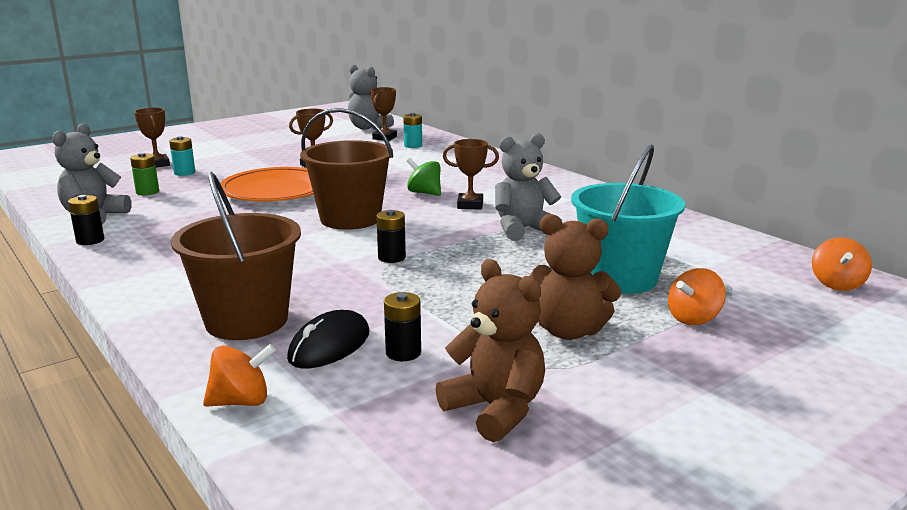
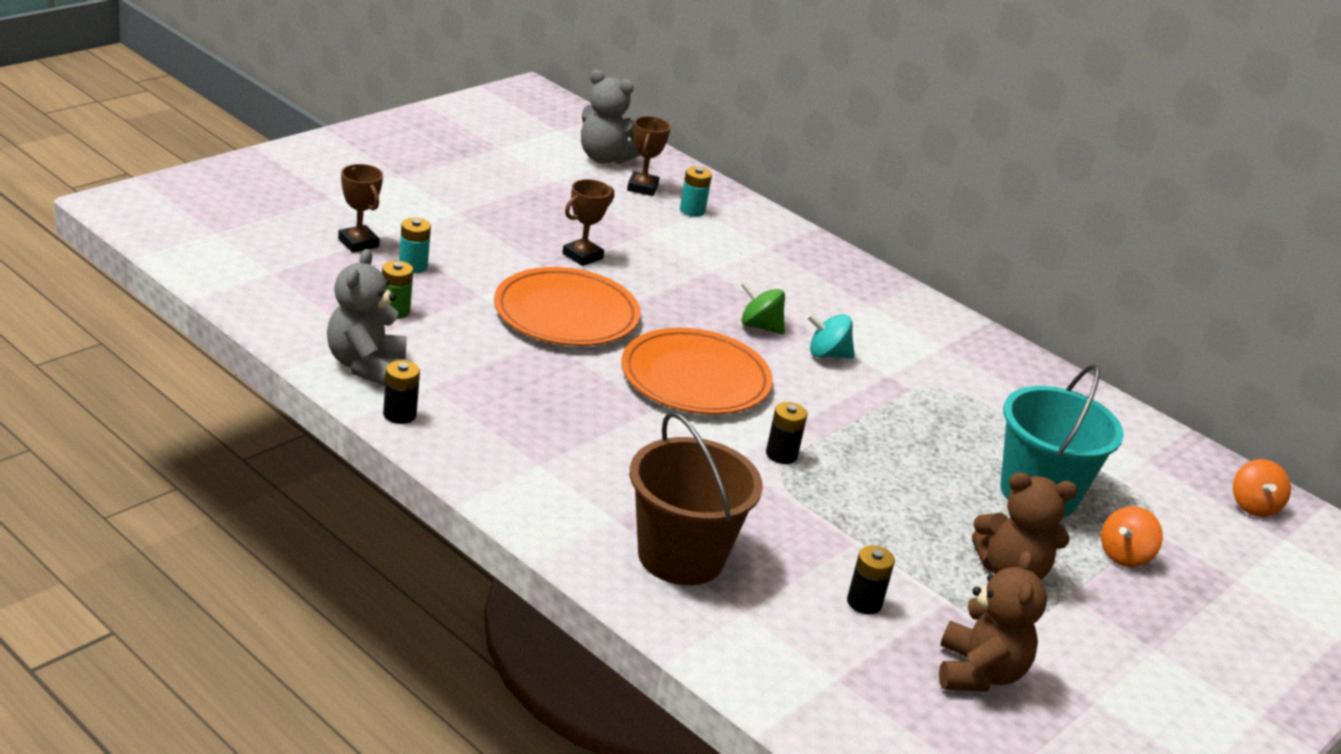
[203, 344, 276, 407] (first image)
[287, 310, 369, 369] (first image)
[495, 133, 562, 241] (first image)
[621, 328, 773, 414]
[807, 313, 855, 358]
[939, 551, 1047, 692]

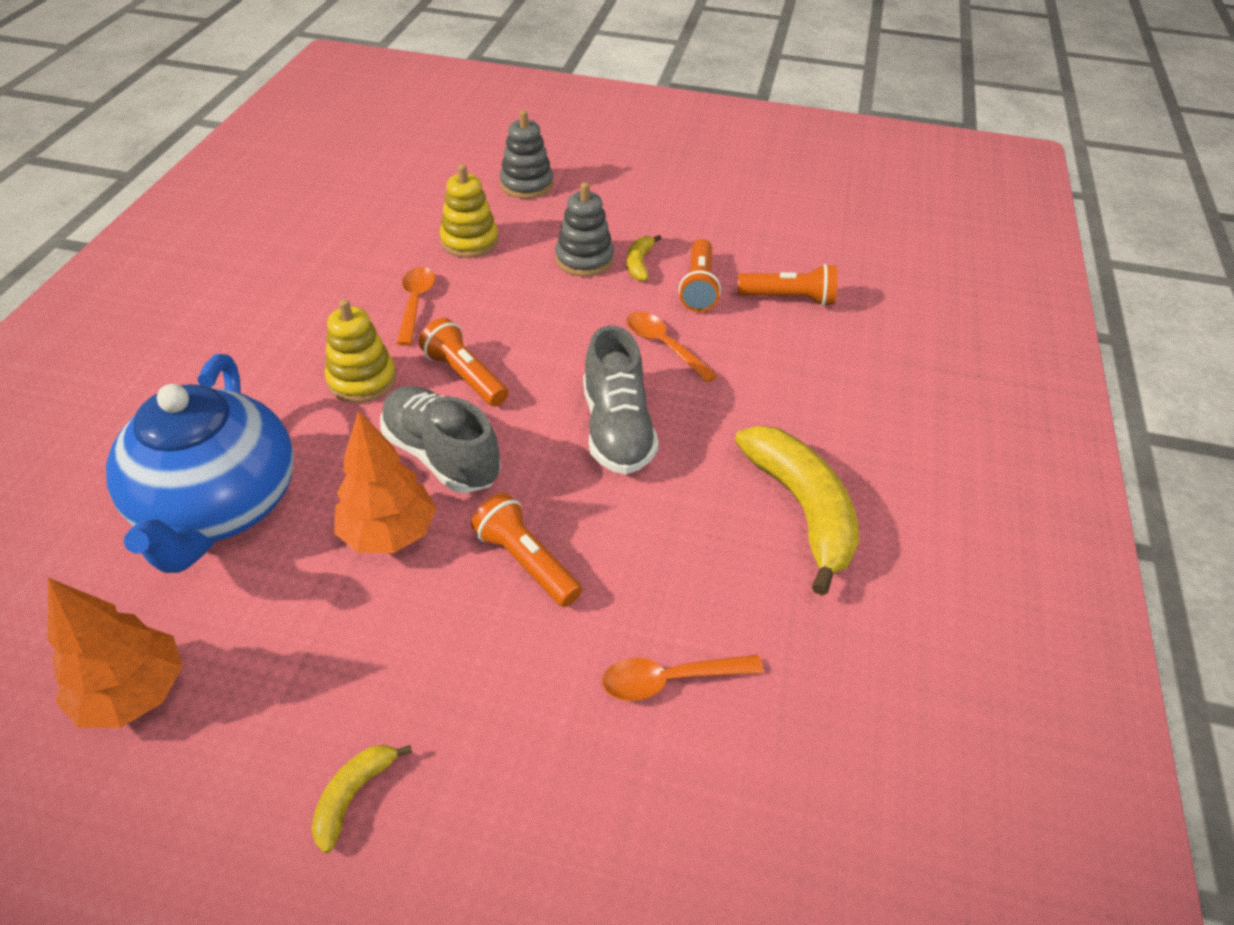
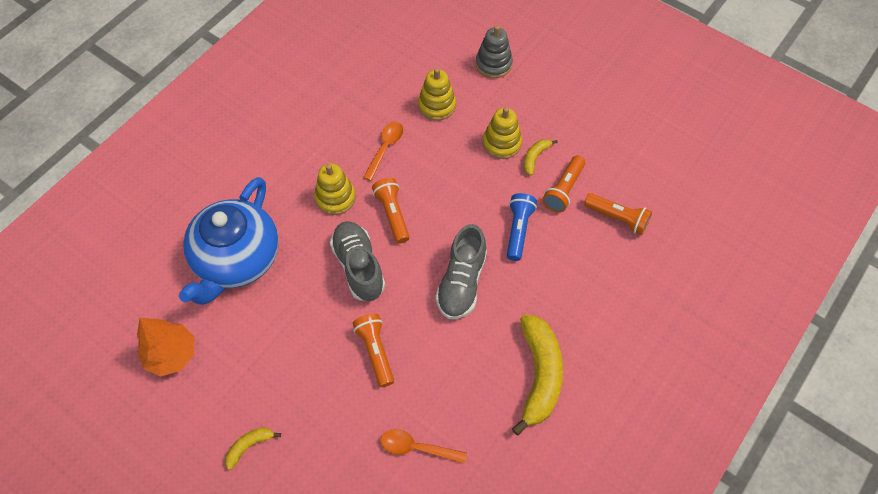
[334, 410, 436, 553] (first image)
[507, 193, 537, 261]
[483, 107, 522, 159]

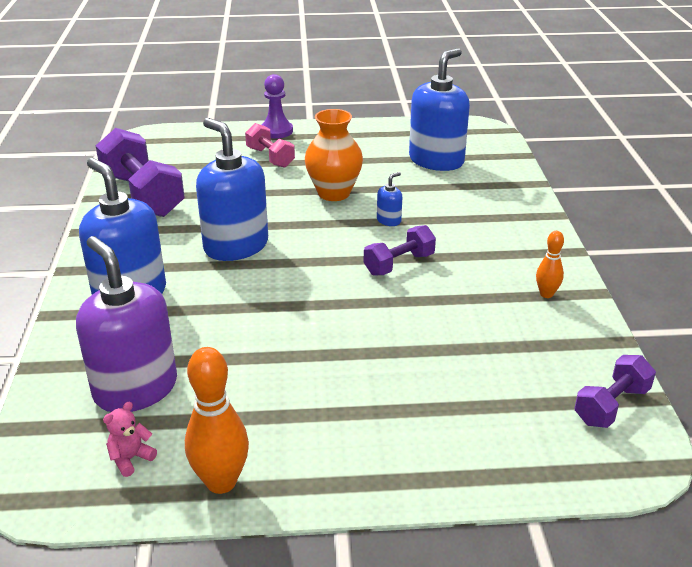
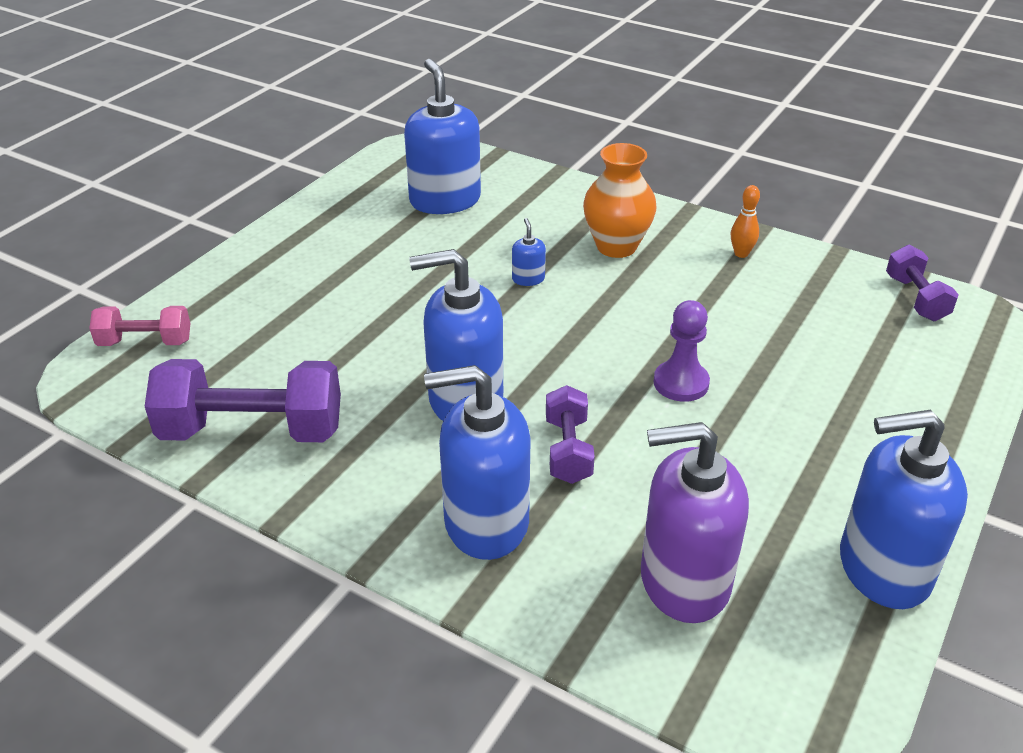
[103, 402, 157, 477] (first image)
[89, 306, 190, 346]
[653, 300, 710, 402]
[583, 143, 656, 258]
[546, 385, 595, 484]
[840, 410, 968, 609]

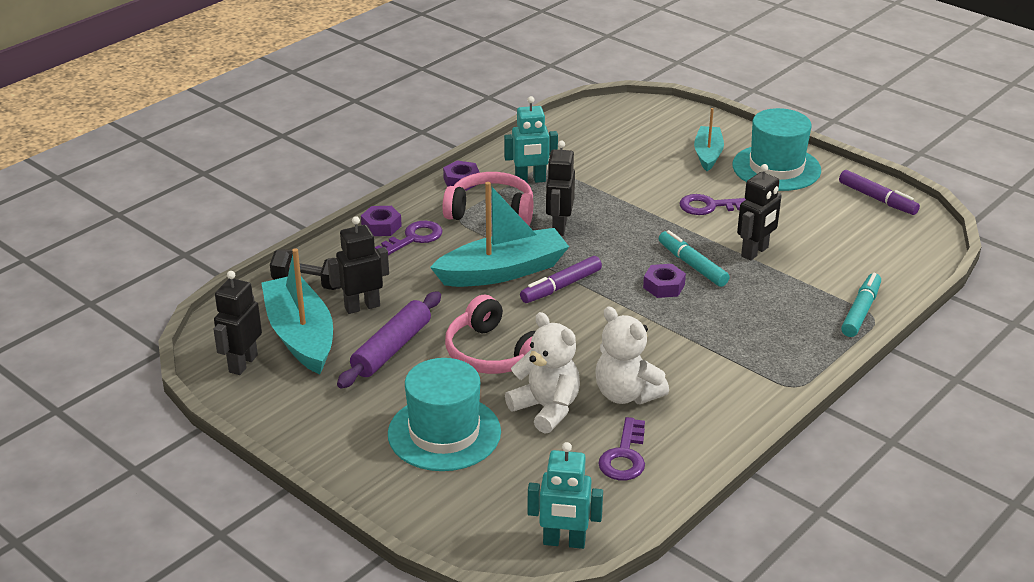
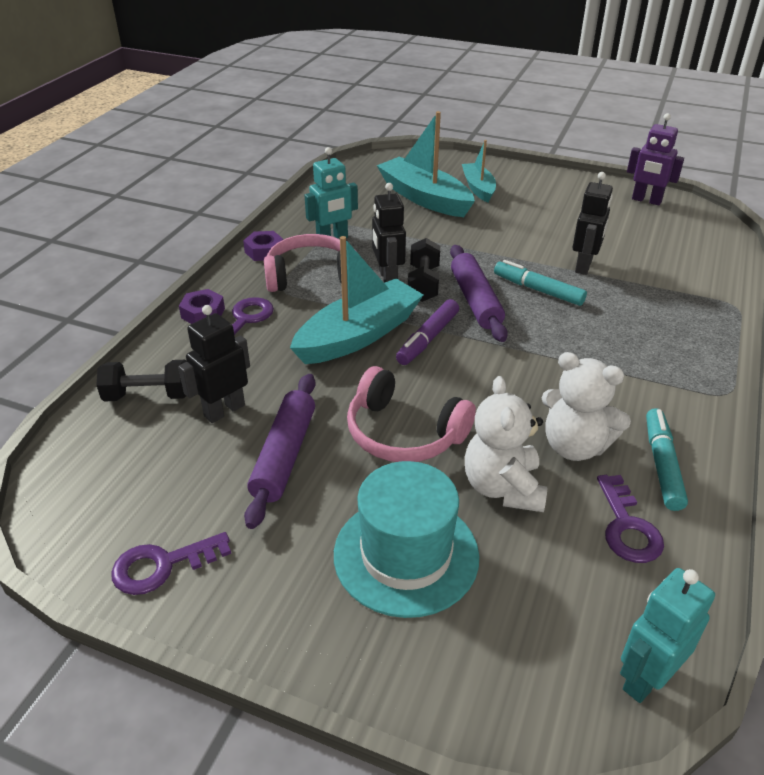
[213, 271, 262, 375] (first image)
[643, 264, 686, 298] (first image)
[733, 108, 821, 191] (first image)
[408, 238, 440, 302]
[450, 245, 508, 342]
[377, 111, 475, 217]
[111, 532, 231, 595]
[646, 408, 688, 511]
[627, 113, 684, 205]
[465, 376, 547, 512]
[620, 568, 715, 703]

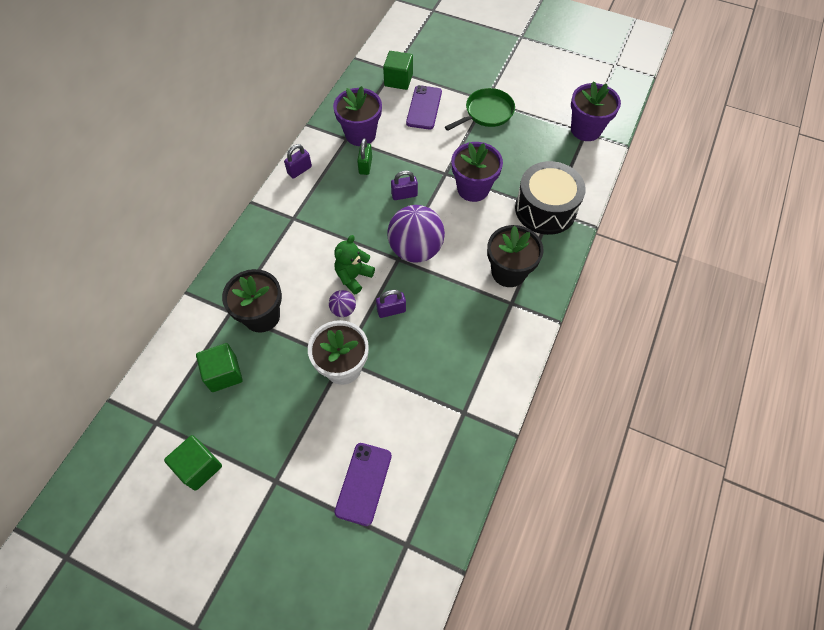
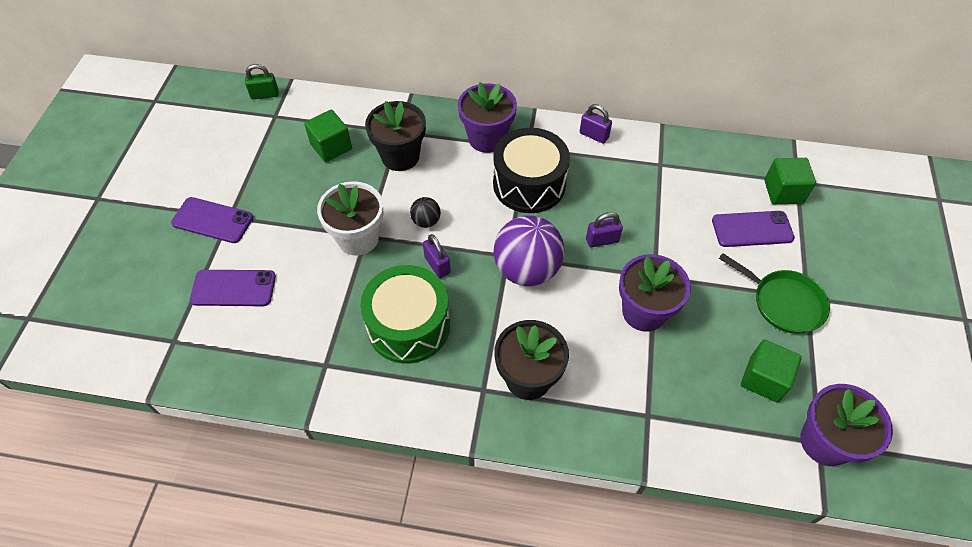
[334, 235, 375, 295] (first image)
[171, 197, 253, 243]
[360, 265, 450, 363]
[741, 340, 802, 402]
[458, 82, 517, 153]
[245, 64, 278, 100]
[493, 128, 570, 213]
[410, 197, 441, 228]
[586, 212, 623, 247]

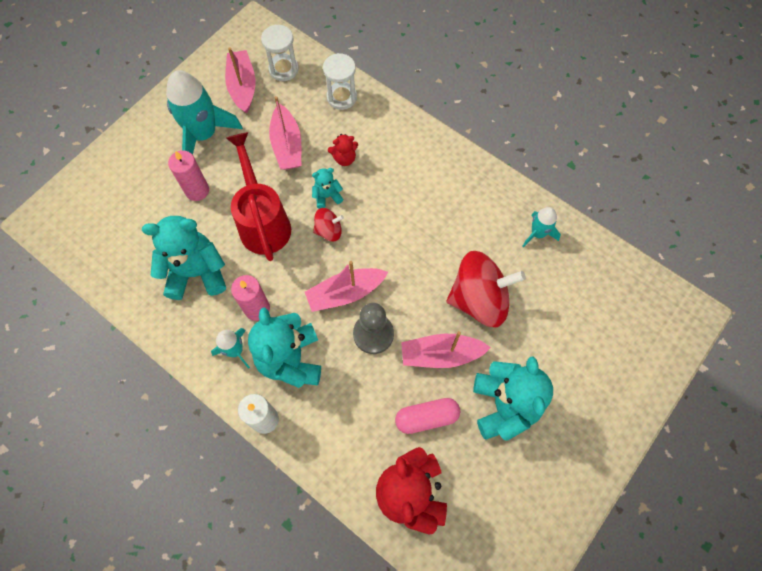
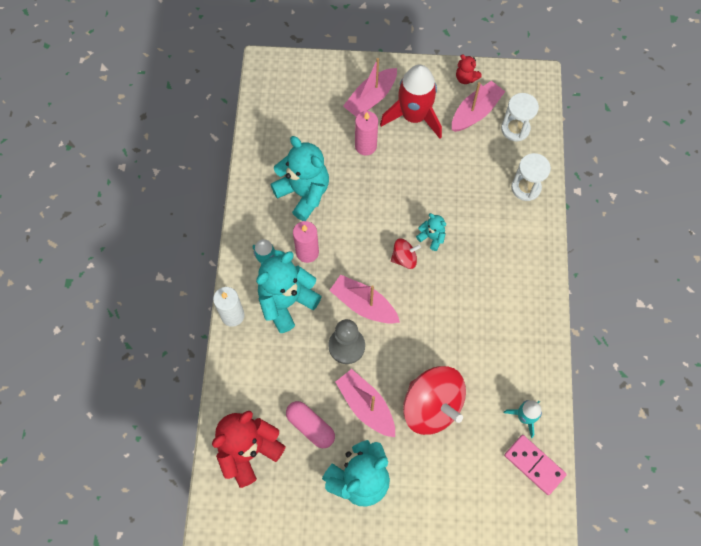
[226, 132, 291, 261] (first image)
[504, 435, 567, 495]
[343, 58, 397, 117]
[456, 54, 482, 84]
[380, 65, 442, 139]
[391, 238, 421, 269]

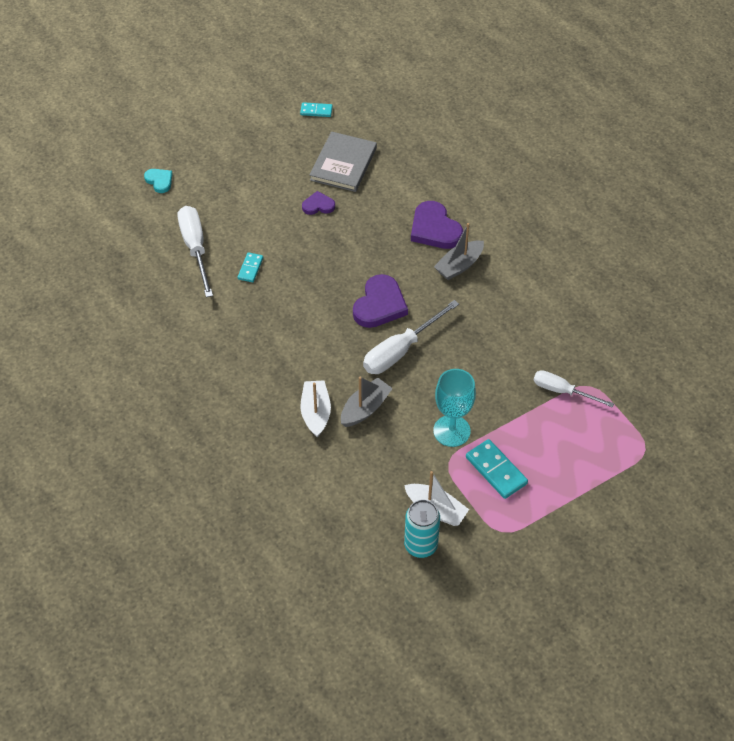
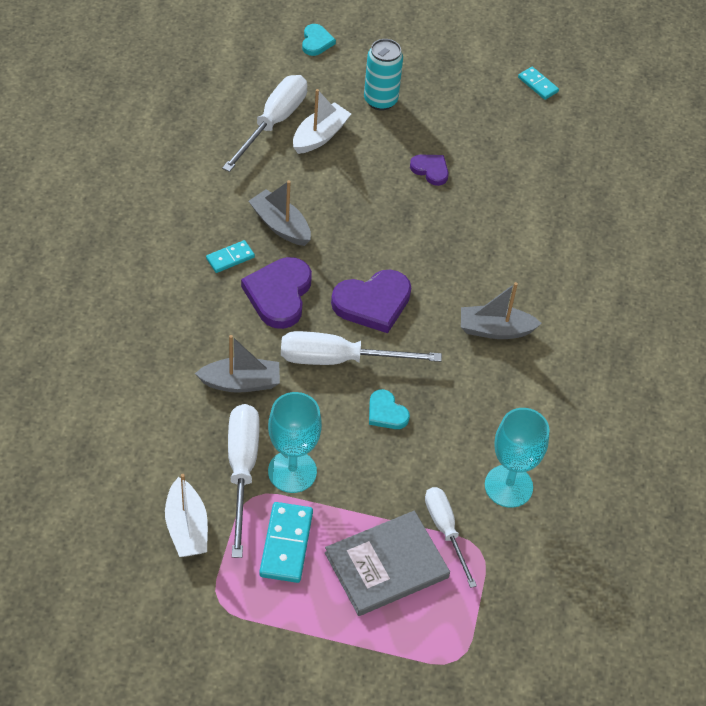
[228, 404, 260, 558]
[249, 180, 311, 246]
[369, 389, 410, 429]
[485, 408, 550, 508]
[206, 240, 255, 273]
[293, 89, 351, 154]
[325, 511, 450, 616]
[364, 39, 403, 111]
[241, 257, 312, 329]

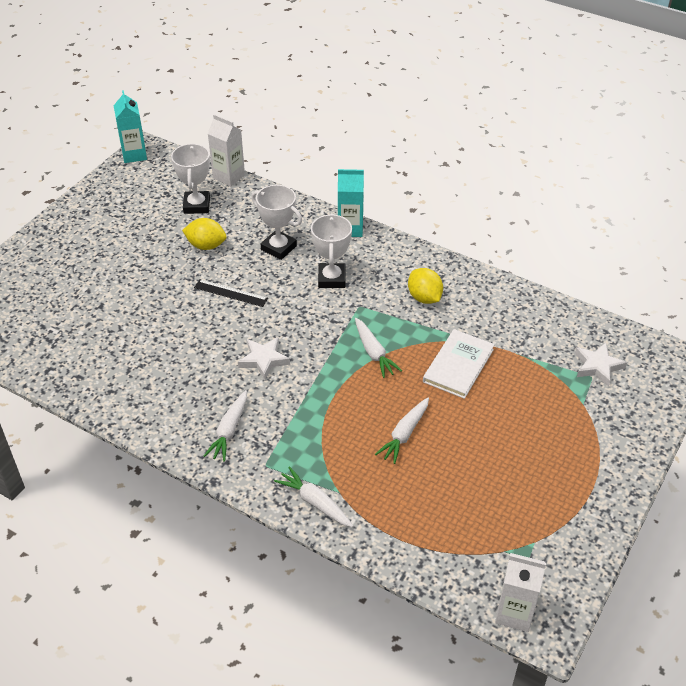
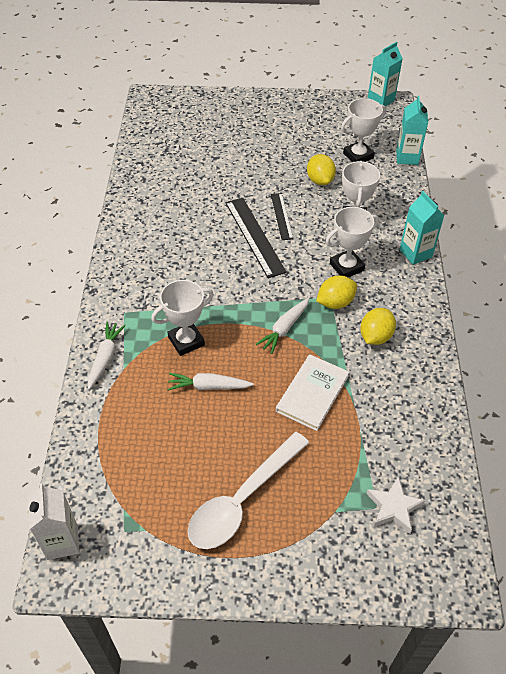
[204, 390, 247, 462] (first image)
[238, 337, 290, 380] (first image)
[151, 280, 214, 356]
[187, 432, 309, 549]
[225, 198, 287, 278]
[316, 276, 357, 309]
[396, 96, 428, 165]
[276, 354, 349, 431]

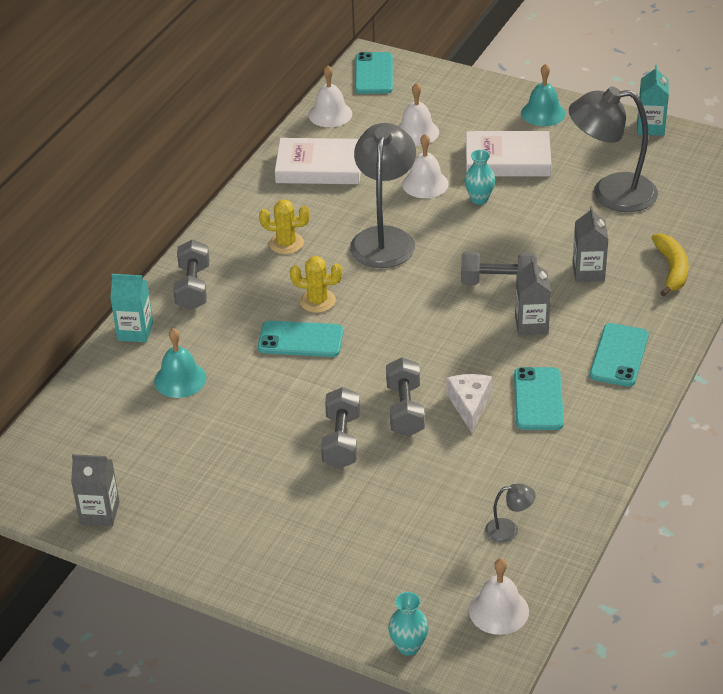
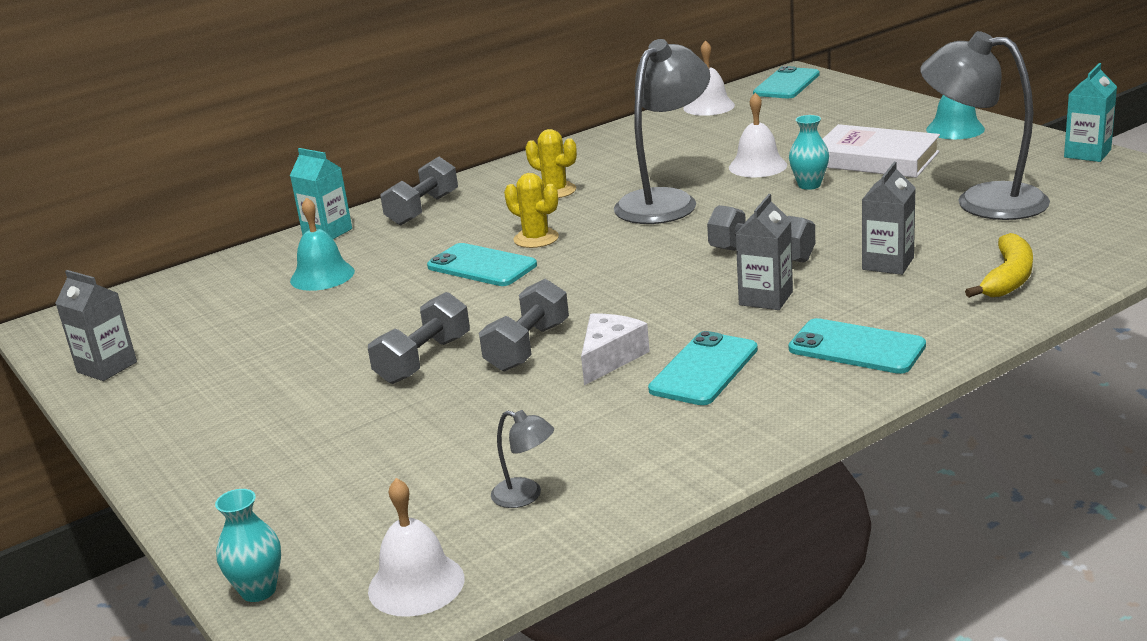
[275, 138, 361, 184] (first image)
[398, 83, 439, 146] (first image)
[789, 318, 926, 374]

